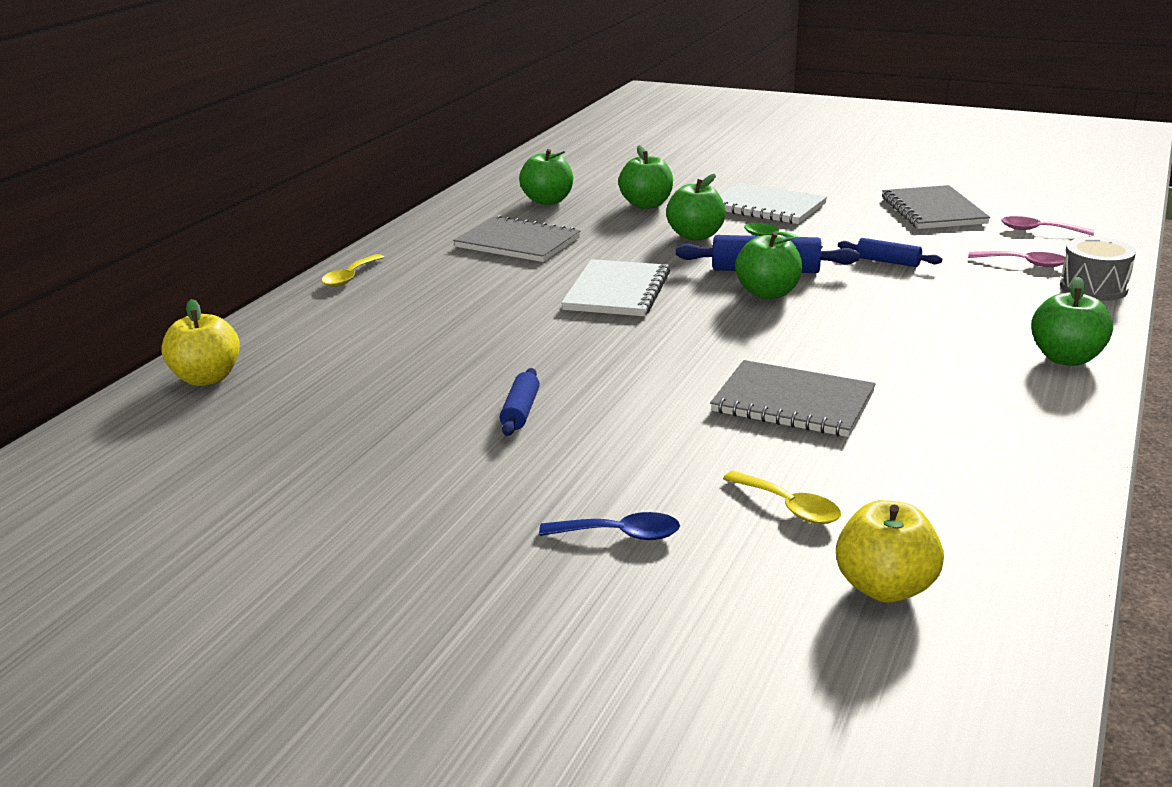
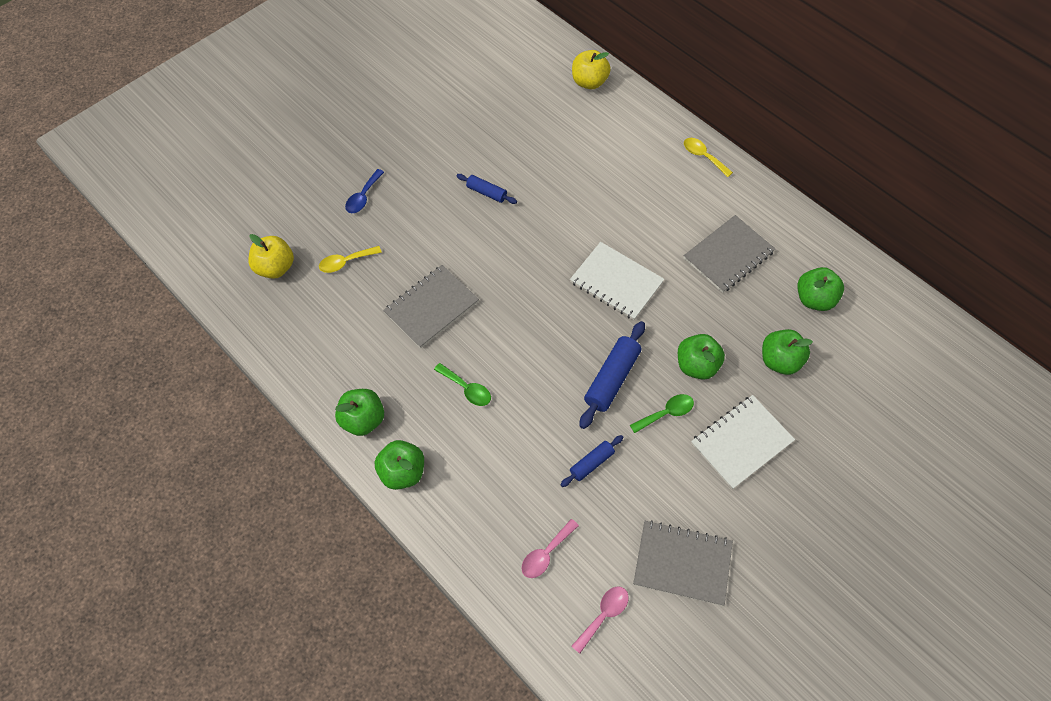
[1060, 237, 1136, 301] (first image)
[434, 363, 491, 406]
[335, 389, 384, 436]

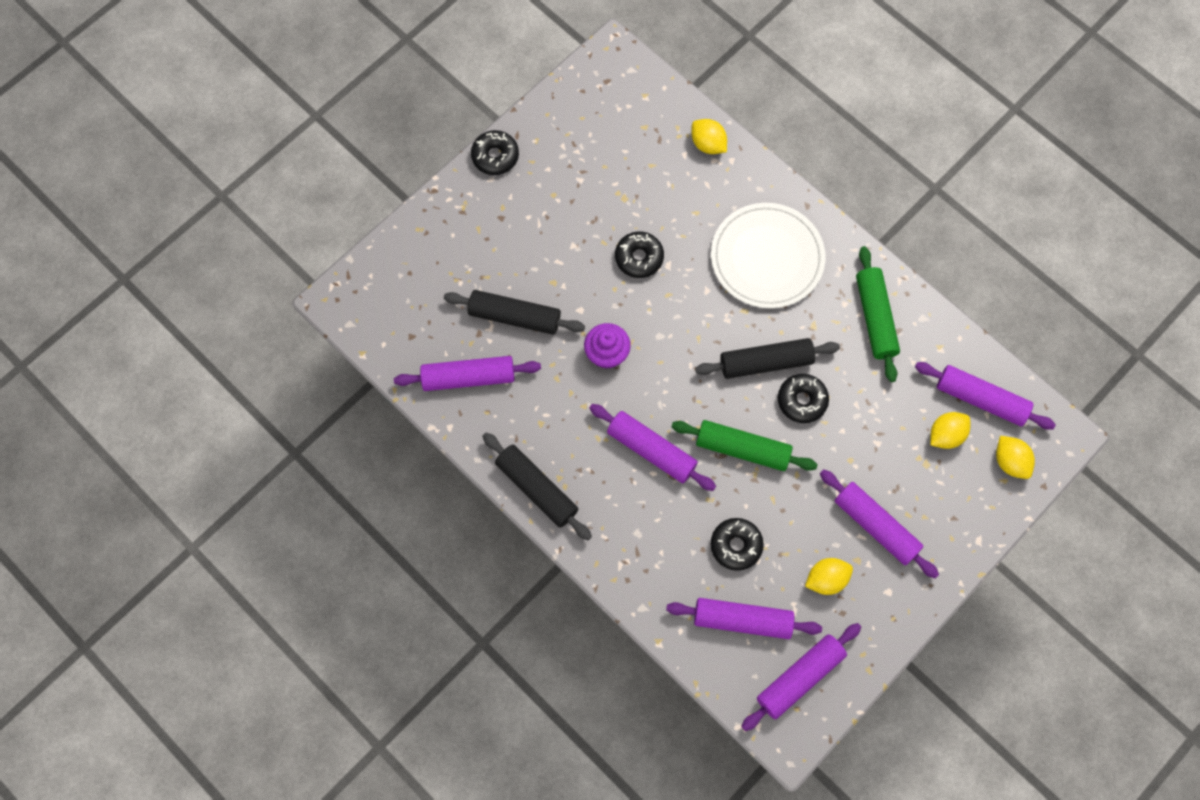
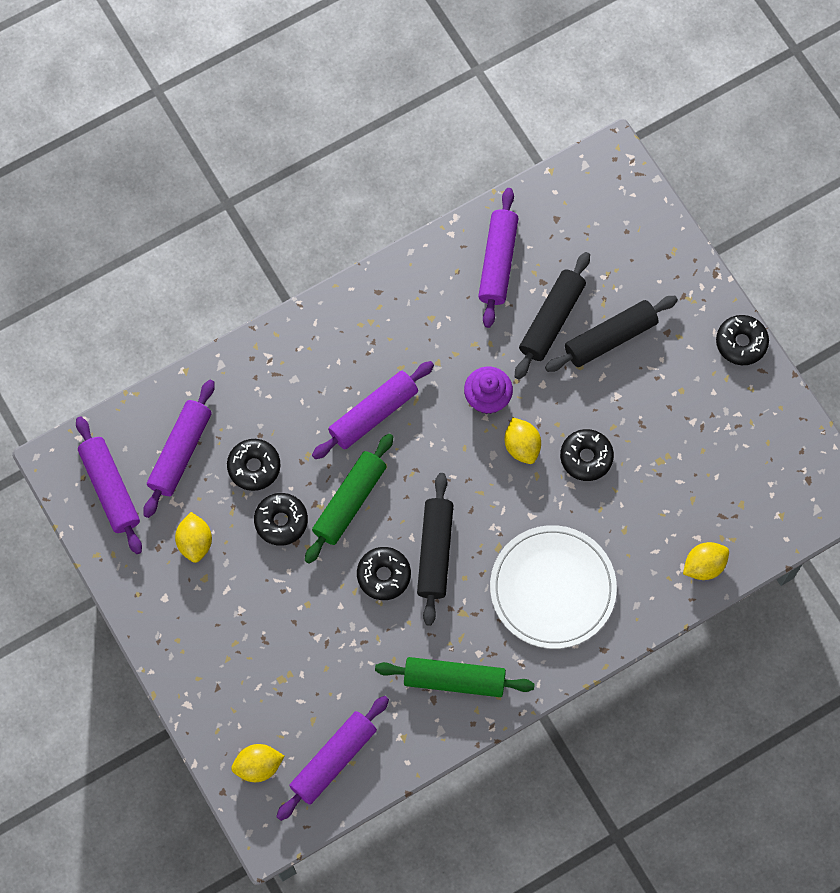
[820, 469, 939, 578] (first image)
[254, 493, 308, 546]
[545, 296, 678, 372]
[505, 418, 541, 464]

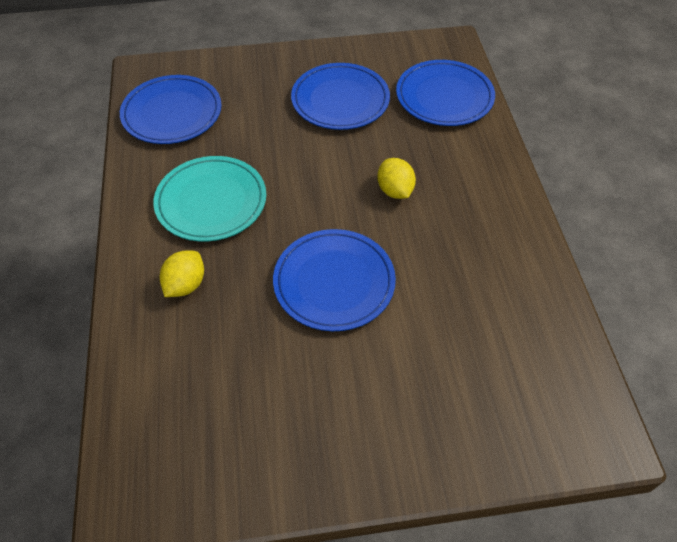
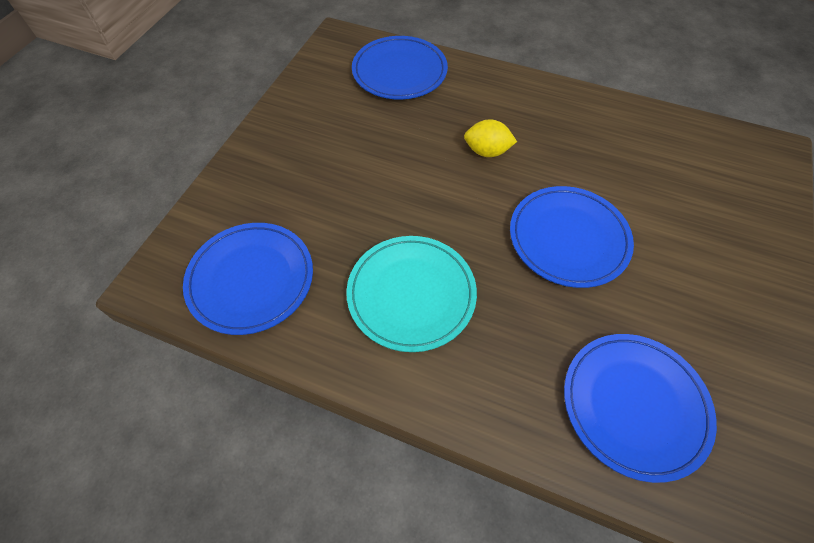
[160, 250, 204, 297] (first image)
[564, 334, 717, 483]

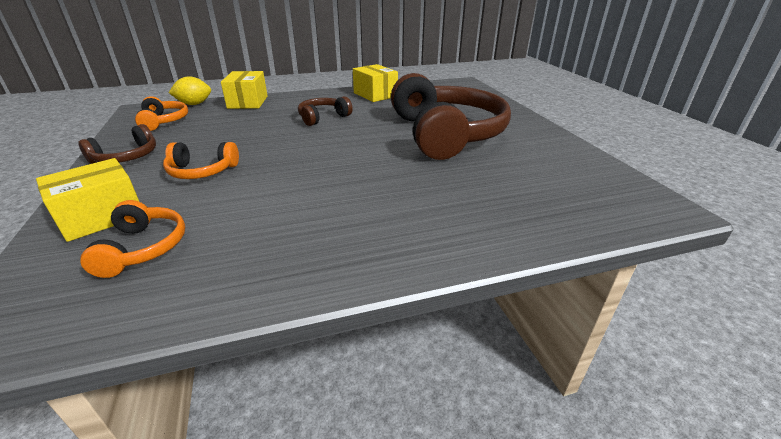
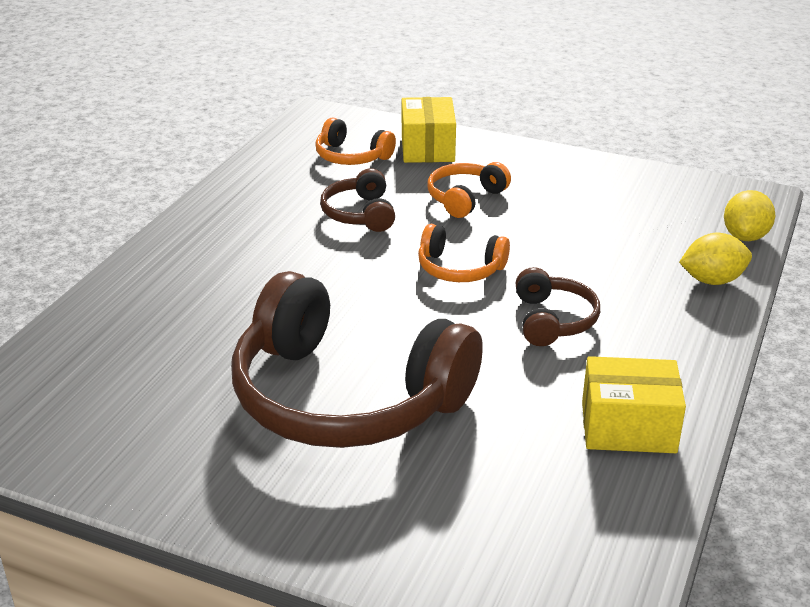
[320, 168, 395, 232]
[418, 224, 510, 282]
[679, 233, 752, 285]

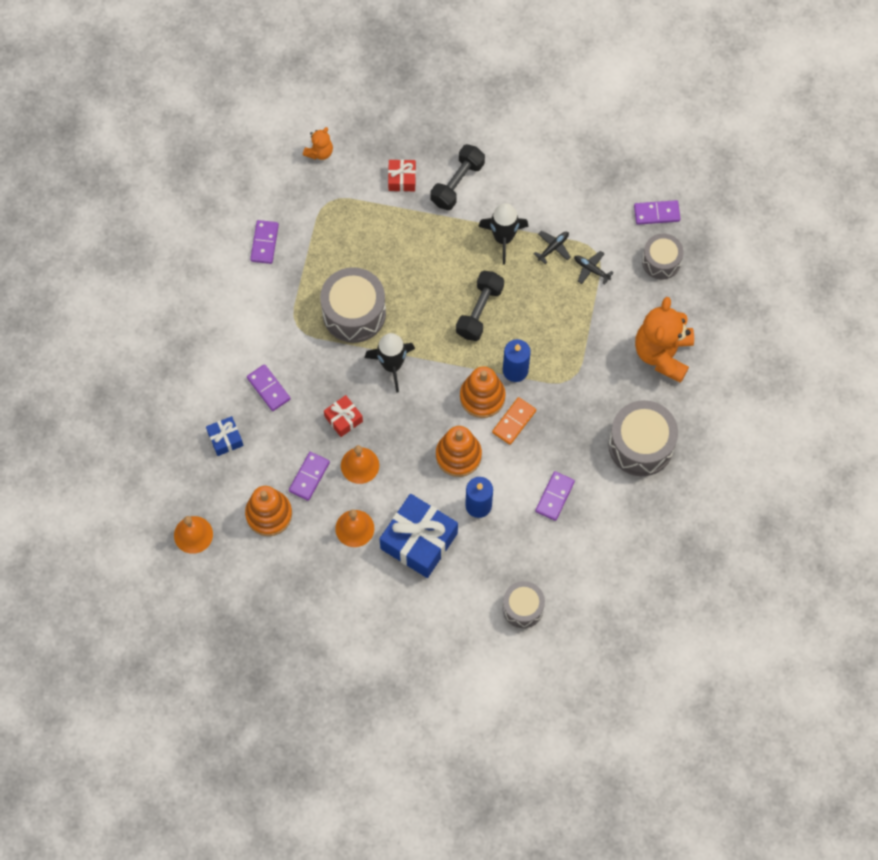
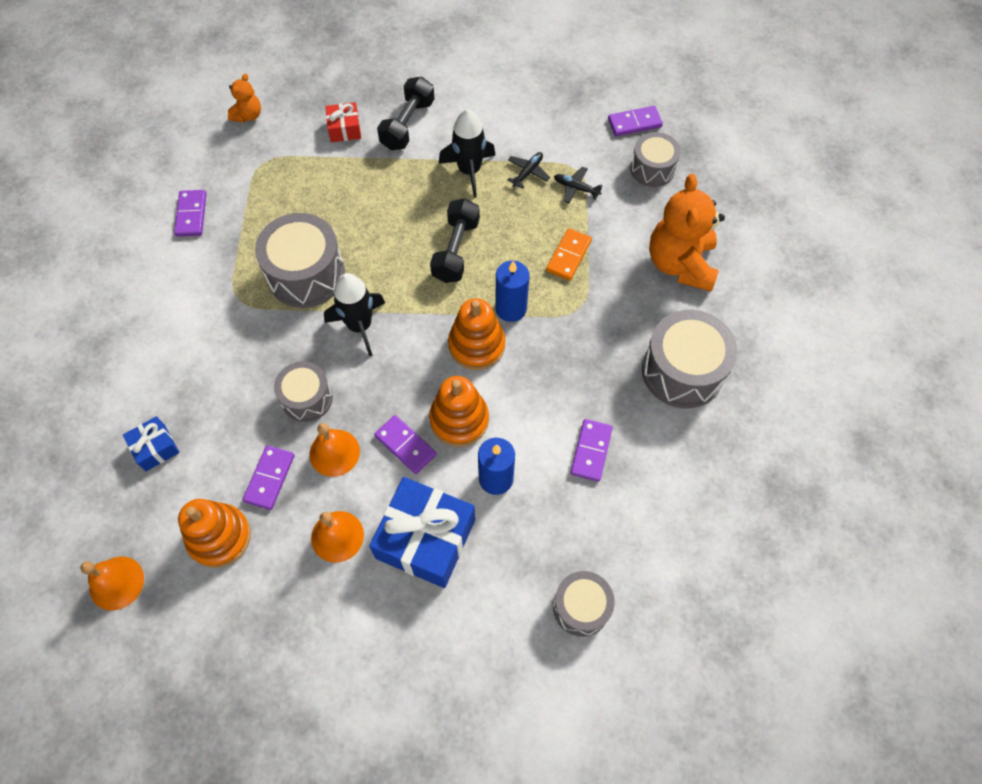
[374, 415, 437, 474]
[546, 228, 592, 281]
[274, 361, 333, 422]

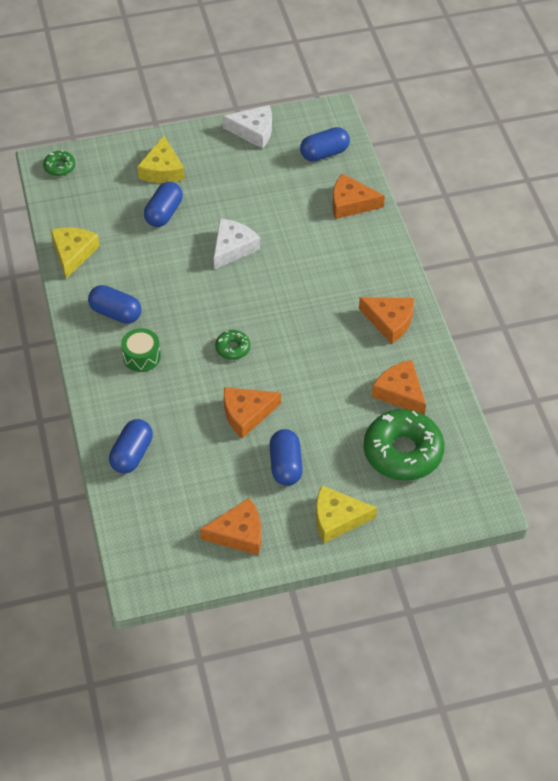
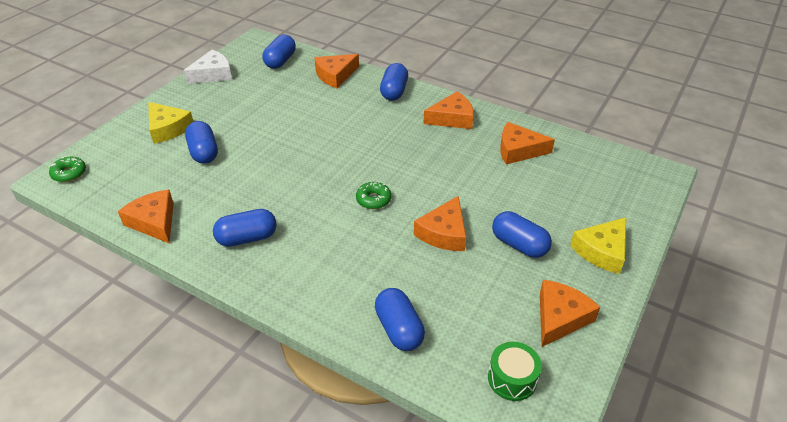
[214, 218, 260, 269] (first image)
[364, 409, 445, 481] (first image)
[380, 63, 408, 101]
[488, 342, 542, 401]
[118, 189, 174, 243]

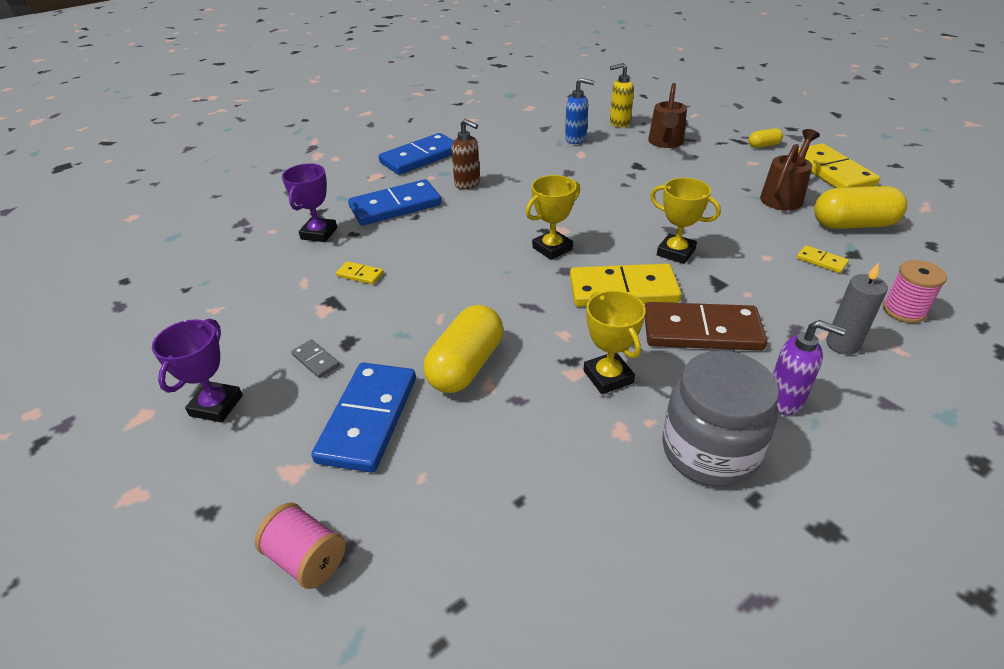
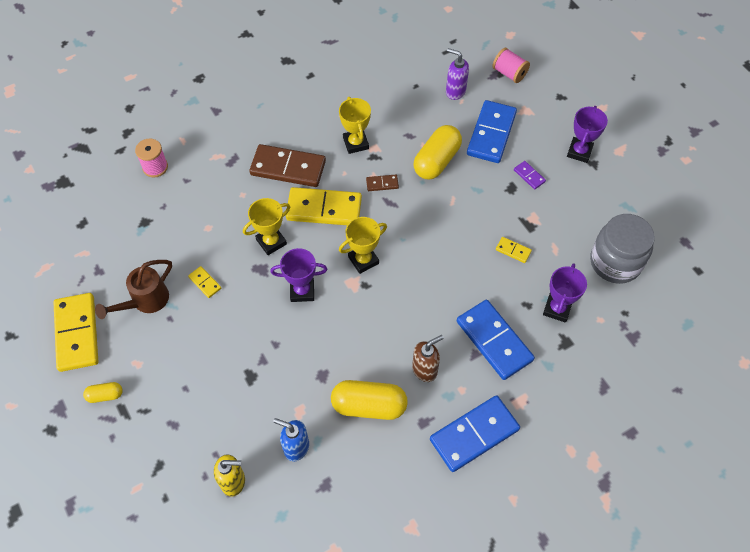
[648, 83, 687, 148] (first image)
[826, 263, 888, 355] (first image)
[270, 248, 327, 302]
[366, 175, 399, 191]
[590, 214, 655, 284]
[446, 48, 469, 100]
[188, 266, 221, 298]
[331, 380, 408, 420]
[514, 161, 546, 189]
[457, 300, 535, 380]
[412, 335, 444, 382]
[243, 198, 290, 255]

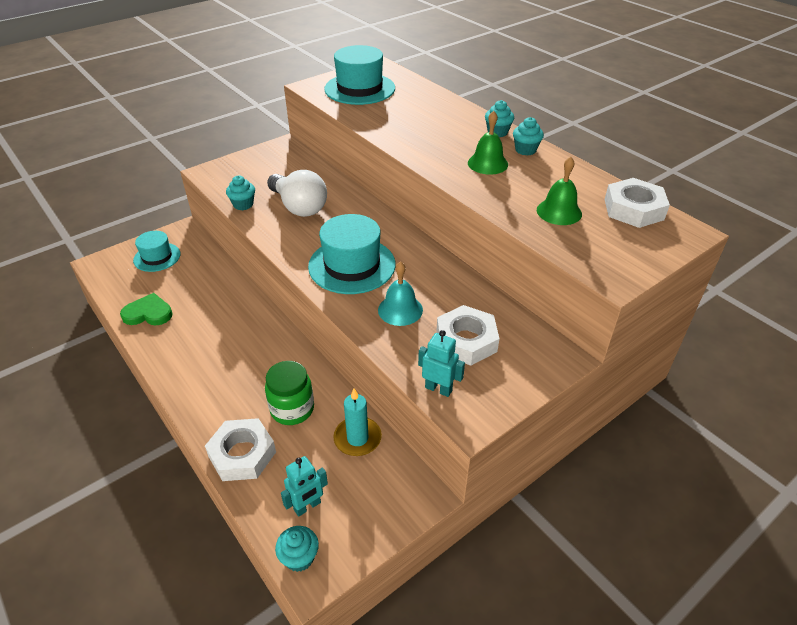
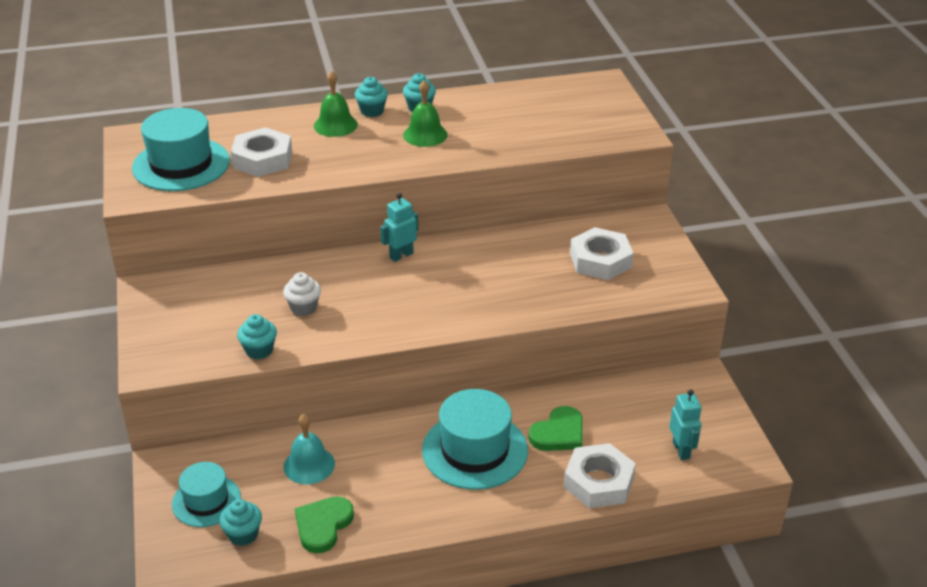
[333, 388, 382, 456] (first image)
[219, 499, 262, 546]
[422, 389, 528, 490]
[284, 414, 335, 484]
[380, 193, 418, 262]
[314, 71, 358, 137]
[231, 127, 292, 177]
[529, 406, 583, 451]
[283, 272, 321, 316]

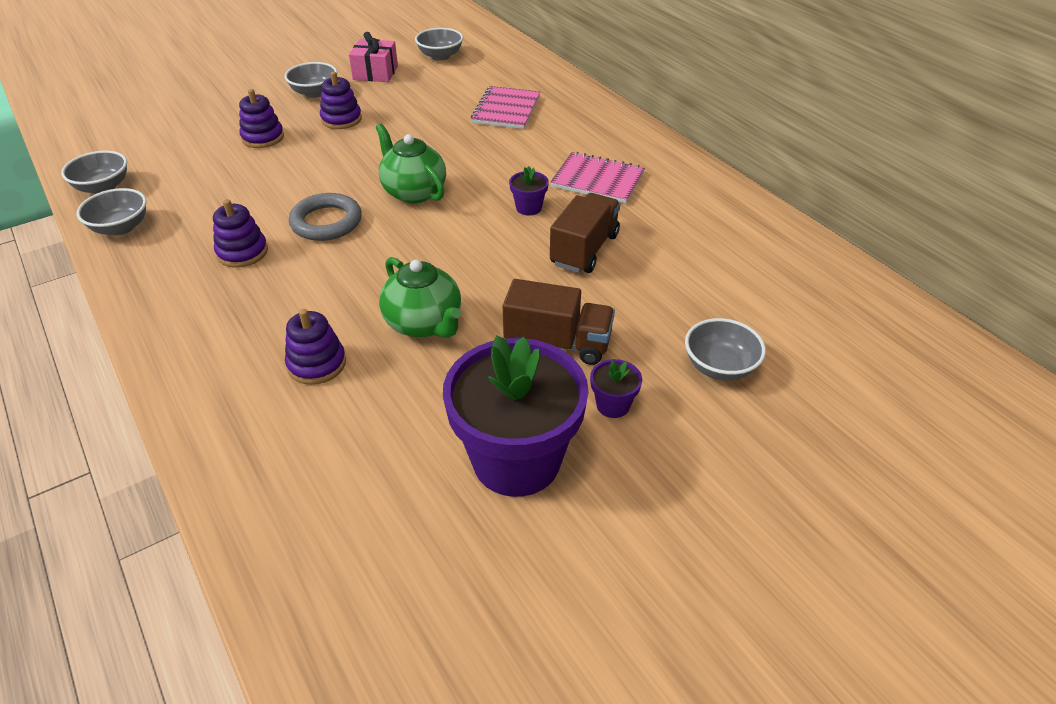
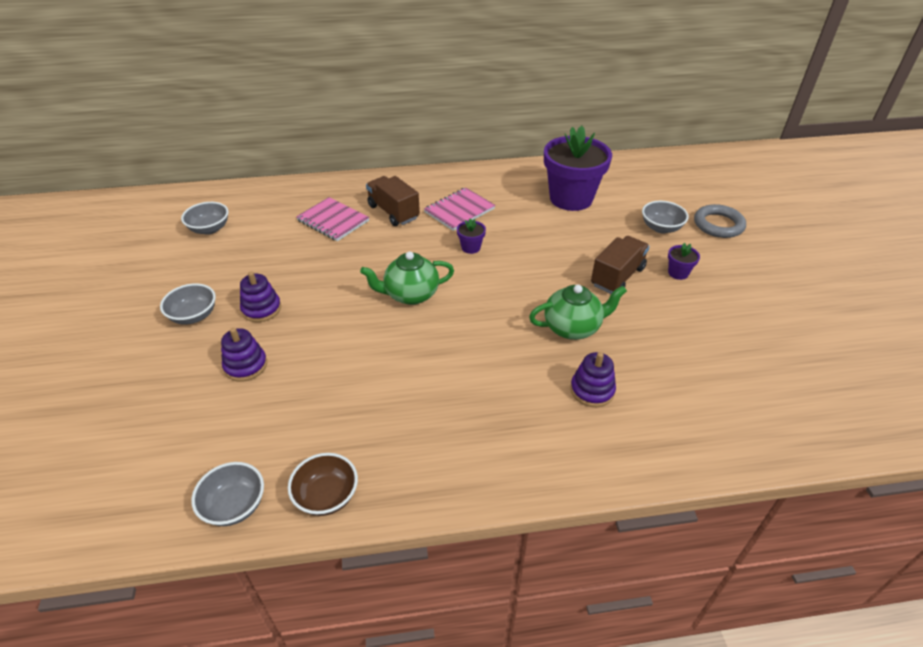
[213, 199, 268, 268] (first image)
[349, 32, 398, 82] (first image)
[694, 204, 746, 238]
[544, 126, 612, 211]
[366, 176, 420, 226]
[288, 453, 358, 516]

